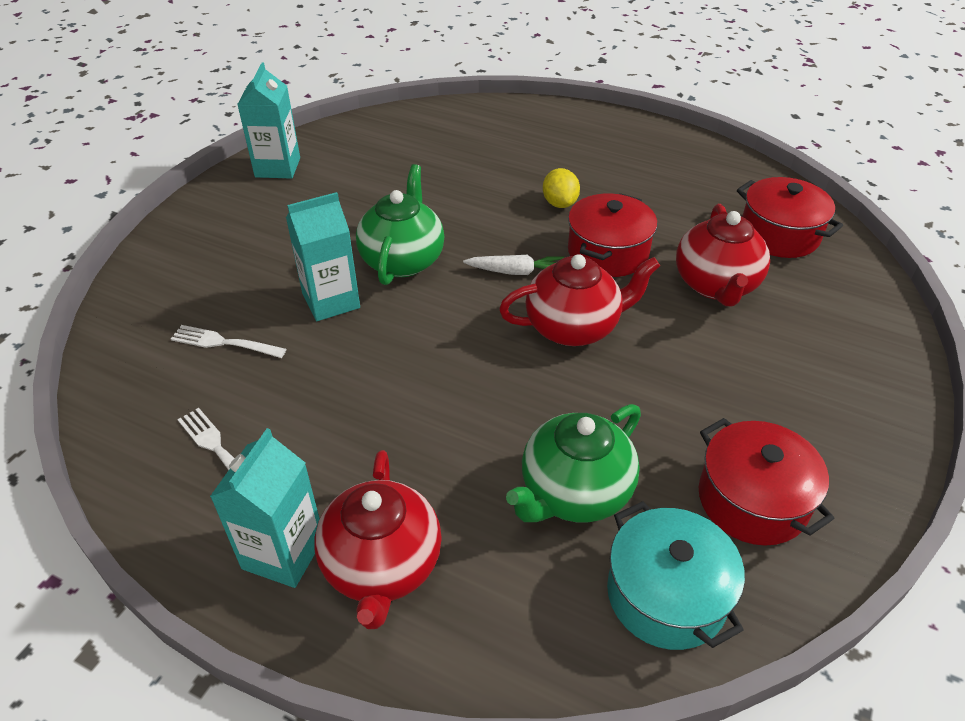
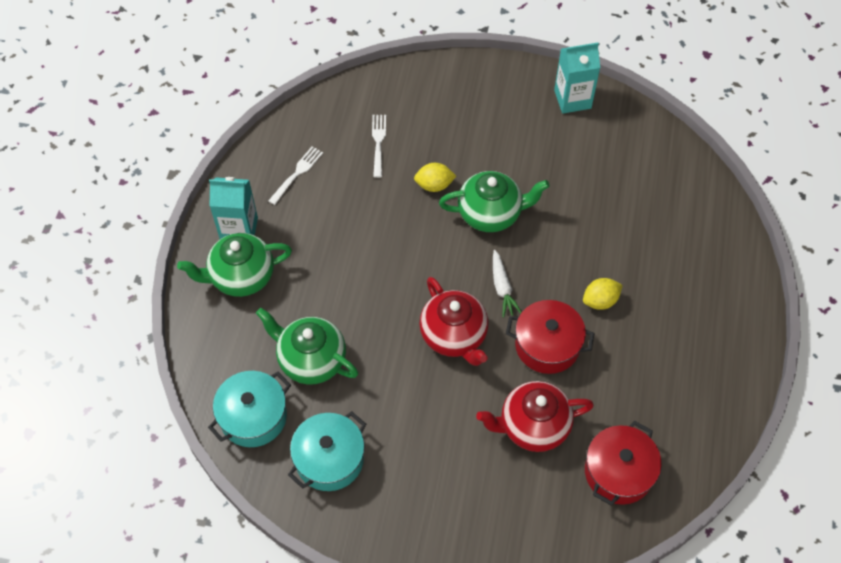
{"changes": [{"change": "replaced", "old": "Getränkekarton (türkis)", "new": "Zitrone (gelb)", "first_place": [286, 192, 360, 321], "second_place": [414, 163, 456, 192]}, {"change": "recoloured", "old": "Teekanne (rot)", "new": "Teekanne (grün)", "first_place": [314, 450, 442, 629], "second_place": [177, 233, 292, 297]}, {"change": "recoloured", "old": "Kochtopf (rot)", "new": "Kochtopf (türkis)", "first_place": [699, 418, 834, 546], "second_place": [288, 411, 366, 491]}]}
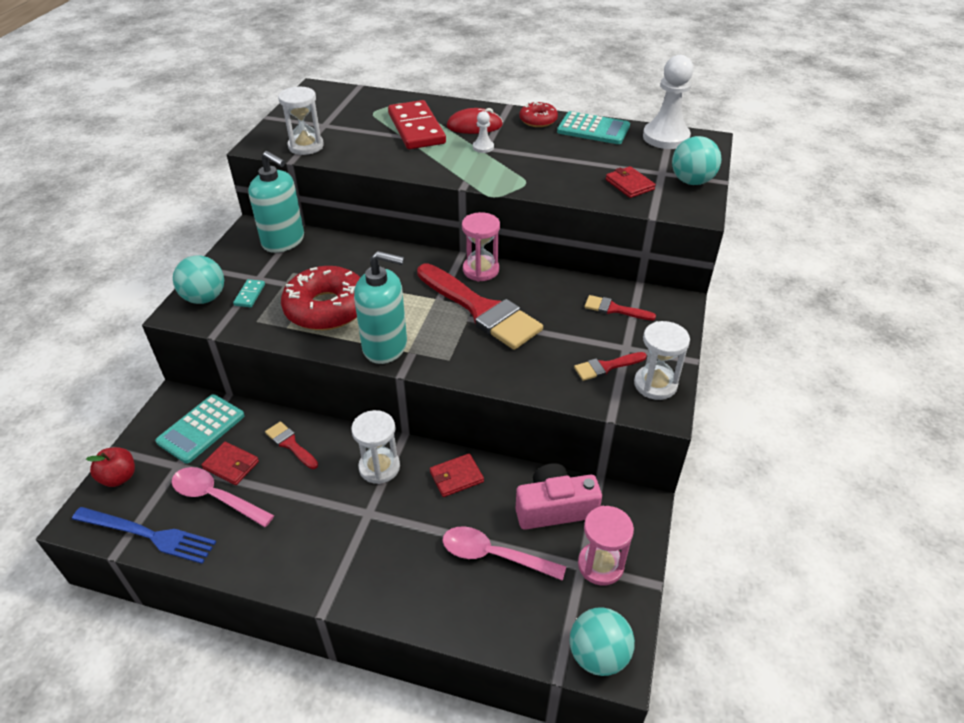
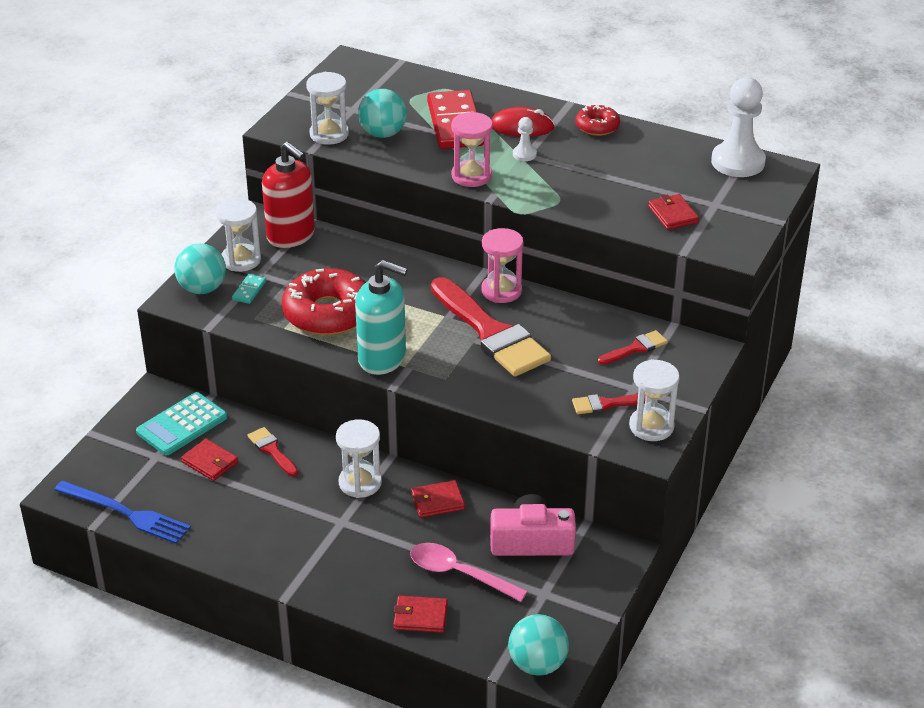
{"changes": [{"change": "removed", "old": "Apfel (rot)", "first_place": [86, 447, 135, 487]}, {"change": "removed", "old": "Löffel (rosa)", "first_place": [172, 467, 274, 527]}, {"change": "recoloured", "old": "Seifenspender (türkis)", "new": "Seifenspender (rot)", "first_place": [248, 151, 304, 253], "second_place": [262, 142, 315, 248]}, {"change": "removed", "old": "Taschenrechner (türkis)", "first_place": [557, 111, 630, 144]}, {"change": "moved", "old": "Sanduhr (rosa)", "first_place": [578, 506, 634, 586], "second_place": [451, 112, 493, 187]}, {"change": "turned", "old": "Pinsel (rot)", "first_place": [585, 295, 656, 320], "second_place": [598, 330, 668, 365], "degrees": 120}, {"change": "moved", "old": "Ball (türkis)", "first_place": [672, 136, 721, 185], "second_place": [358, 89, 407, 138]}, {"change": "added", "new": "Sanduhr (weiß)", "second_place": [216, 198, 261, 272]}, {"change": "added", "new": "Geldbörse (rot)", "second_place": [394, 596, 448, 633]}]}
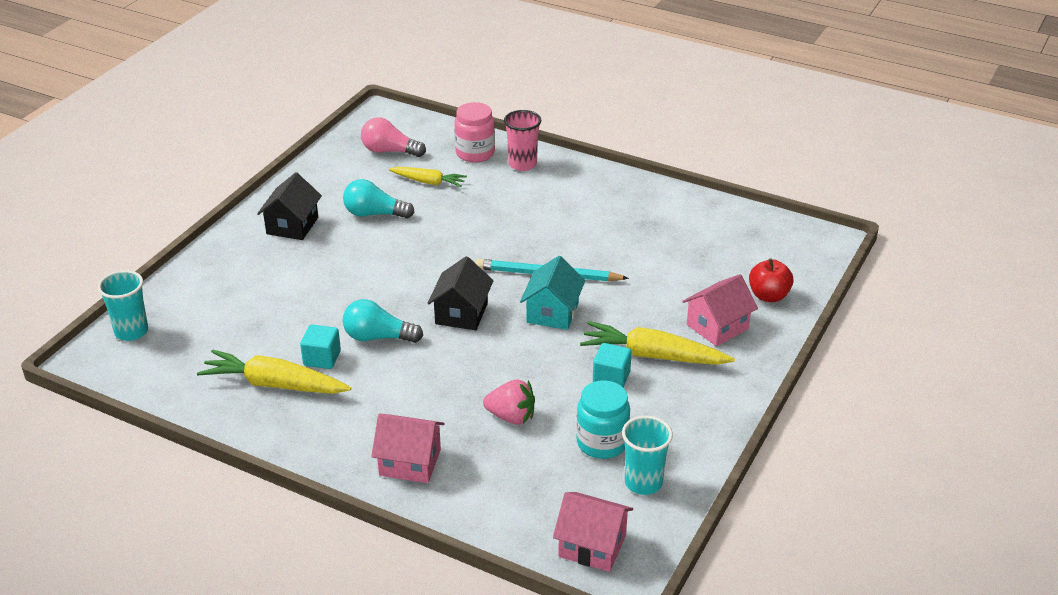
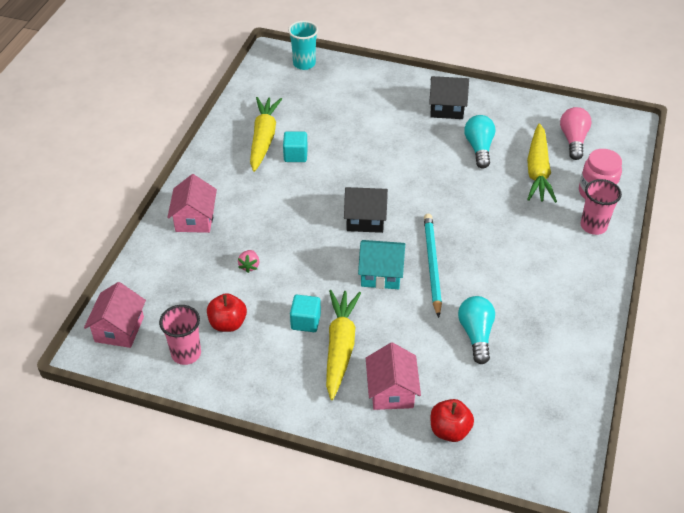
{"changes": [{"change": "moved", "old": "Glühbirne (türkis)", "first_place": [343, 299, 423, 343], "second_place": [458, 296, 495, 364]}, {"change": "resized", "old": "Karotte (gelb)", "first_place": [389, 167, 467, 187], "second_place": [527, 123, 557, 203], "factor": 1.62}, {"change": "resized", "old": "Erdbeere (rosa)", "first_place": [483, 379, 535, 425], "second_place": [238, 250, 259, 273], "factor": 0.63}, {"change": "replaced", "old": "Einmachglas (türkis)", "new": "Apfel (rot)", "first_place": [576, 380, 630, 459], "second_place": [207, 293, 247, 332]}, {"change": "recoloured", "old": "Becher (türkis)", "new": "Becher (rosa)", "first_place": [622, 416, 673, 495], "second_place": [159, 305, 201, 365]}, {"change": "turned", "old": "Haus (rosa)", "first_place": [682, 274, 758, 346], "second_place": [366, 342, 421, 410], "degrees": 45}]}
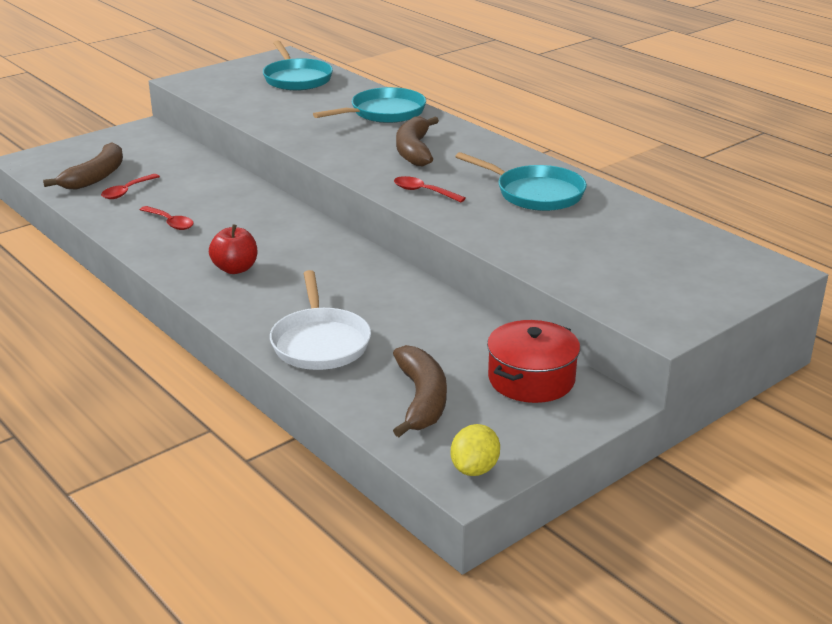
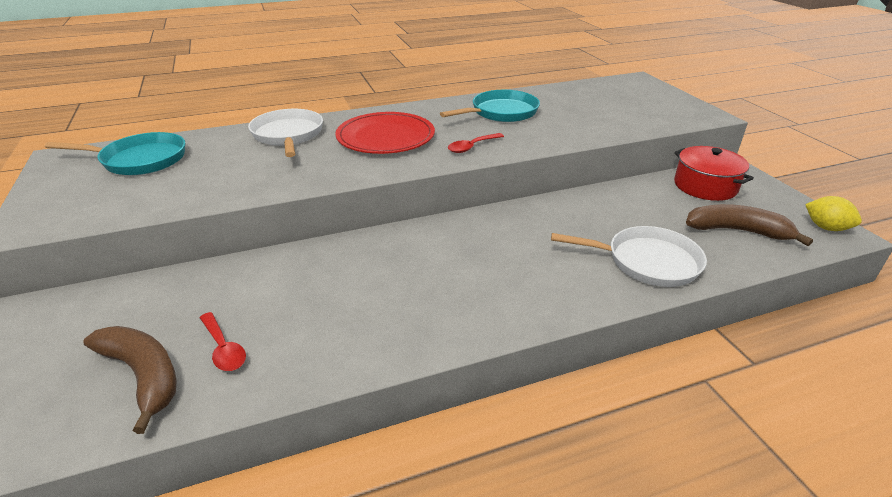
{"changes": [{"change": "removed", "old": "Löffel (rot)", "first_place": [140, 206, 194, 230]}, {"change": "removed", "old": "Apfel (rot)", "first_place": [209, 224, 257, 274]}, {"change": "recoloured", "old": "Pfanne (türkis)", "new": "Pfanne (weiß)", "first_place": [313, 87, 426, 123], "second_place": [248, 109, 323, 157]}, {"change": "replaced", "old": "Banane (braun)", "new": "Teller (rot)", "first_place": [396, 117, 439, 166], "second_place": [335, 112, 435, 154]}]}
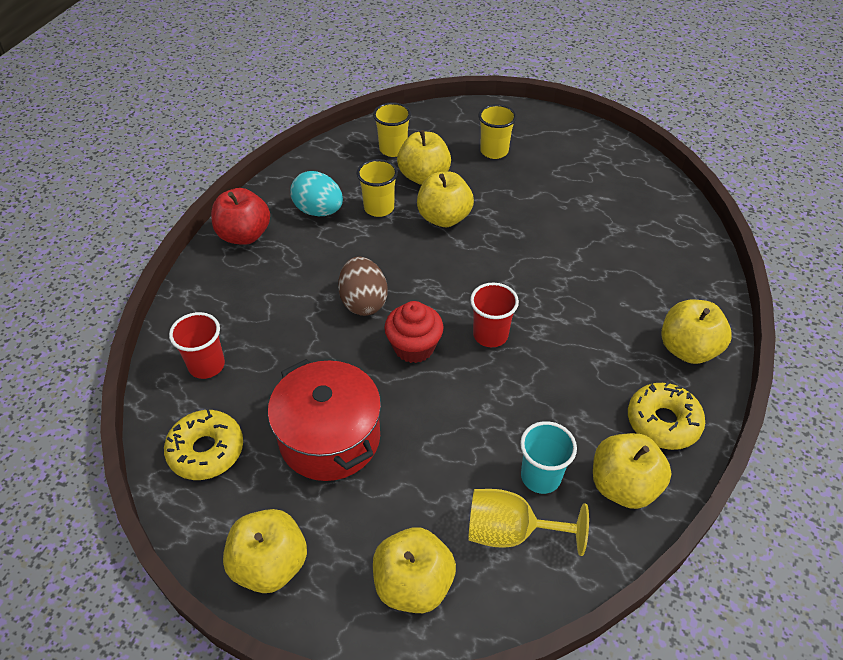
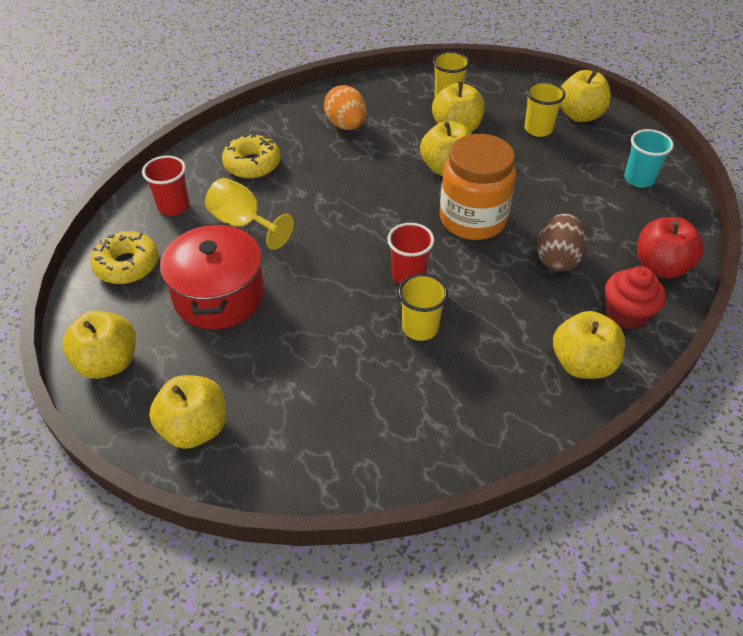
{"changes": [{"change": "moved", "old": "Apfel (rot)", "first_place": [211, 188, 270, 245], "second_place": [637, 217, 704, 278]}, {"change": "recoloured", "old": "Ei (türkis)", "new": "Ei (orange)", "first_place": [290, 171, 343, 216], "second_place": [324, 85, 366, 130]}, {"change": "moved", "old": "Ei (braun)", "first_place": [338, 256, 387, 316], "second_place": [537, 213, 587, 271]}, {"change": "moved", "old": "Becher (gelb)", "first_place": [357, 159, 398, 217], "second_place": [398, 274, 448, 341]}, {"change": "moved", "old": "Muffin (rot)", "first_place": [384, 301, 444, 363], "second_place": [605, 266, 666, 330]}, {"change": "moved", "old": "Kelch (gelb)", "first_place": [468, 489, 589, 556], "second_place": [205, 178, 294, 250]}, {"change": "moved", "old": "Becher (türkis)", "first_place": [520, 421, 577, 494], "second_place": [624, 129, 674, 188]}, {"change": "moved", "old": "Apfel (gelb)", "first_place": [593, 433, 672, 509], "second_place": [560, 70, 611, 122]}, {"change": "moved", "old": "Donut (gelb)", "first_place": [628, 382, 705, 450], "second_place": [222, 133, 281, 179]}, {"change": "added", "new": "Einmachglas (orange)", "second_place": [440, 134, 516, 240]}]}
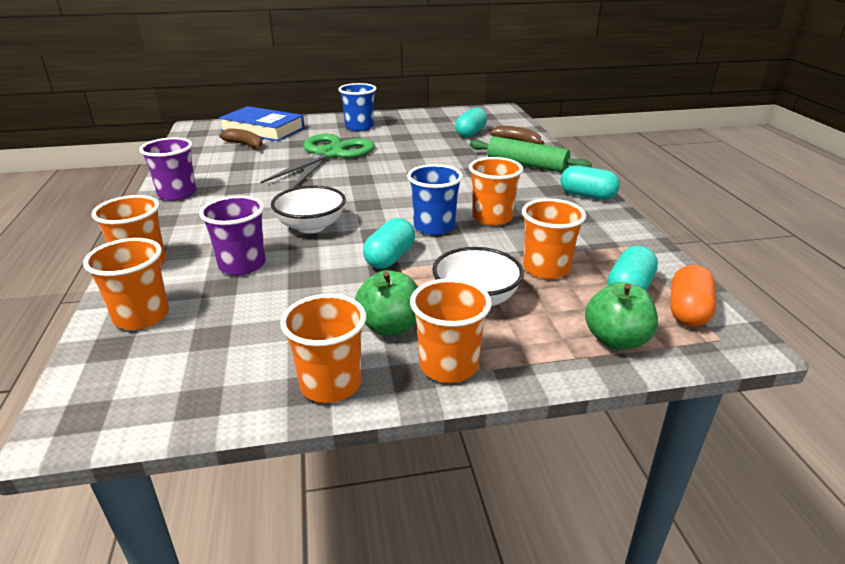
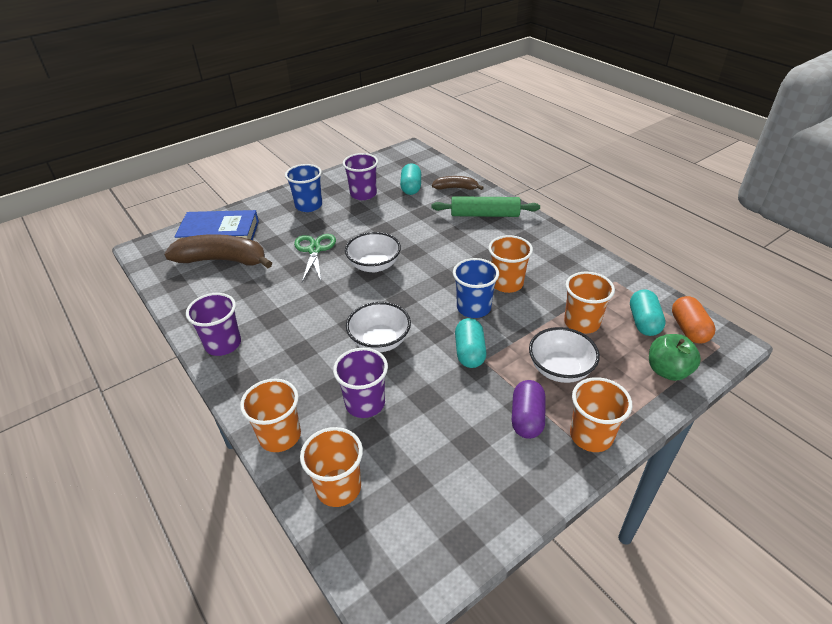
{"changes": [{"change": "resized", "old": "Banane (braun)", "first_place": [219, 128, 263, 149], "second_place": [164, 234, 272, 268], "factor": 1.87}, {"change": "resized", "old": "Schere (grün)", "first_place": [260, 134, 375, 188], "second_place": [294, 234, 336, 282], "factor": 0.6}, {"change": "removed", "old": "Becher (orange)", "first_place": [280, 294, 366, 403]}, {"change": "replaced", "old": "Apfel (grün)", "new": "Kapsel (lila)", "first_place": [355, 270, 418, 336], "second_place": [512, 380, 545, 439]}, {"change": "removed", "old": "Kapsel (türkis)", "first_place": [560, 165, 620, 200]}, {"change": "added", "new": "Becher (lila)", "second_place": [343, 153, 378, 200]}, {"change": "added", "new": "Schüssel (weiß)", "second_place": [345, 232, 401, 272]}]}
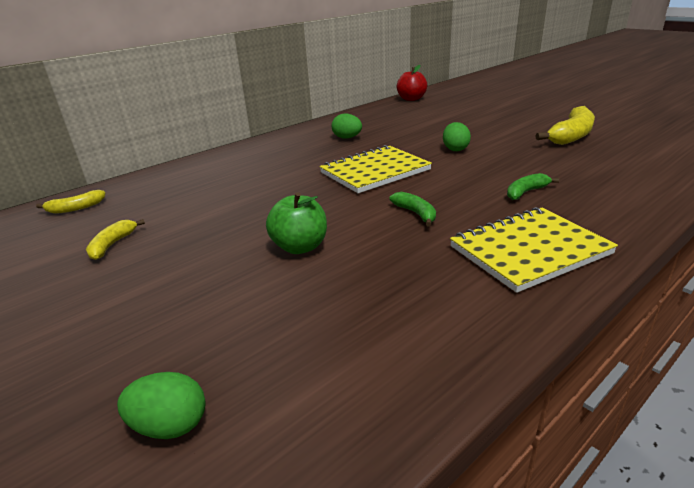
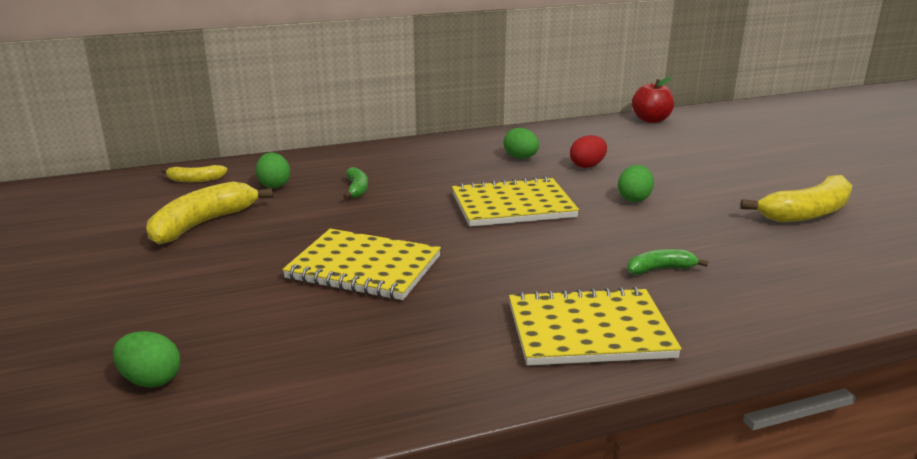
{"changes": [{"change": "resized", "old": "Banane (gelb)", "first_place": [86, 219, 145, 260], "second_place": [146, 181, 273, 244], "factor": 1.89}, {"change": "replaced", "old": "Apfel (grün)", "new": "Notizbuch (gelb)", "first_place": [266, 192, 327, 254], "second_place": [282, 229, 441, 300]}, {"change": "moved", "old": "Banane (grün)", "first_place": [389, 192, 436, 226], "second_place": [343, 167, 368, 199]}, {"change": "added", "new": "Ei (grün)", "second_place": [256, 153, 290, 188]}, {"change": "added", "new": "Ei (rot)", "second_place": [570, 135, 607, 168]}]}
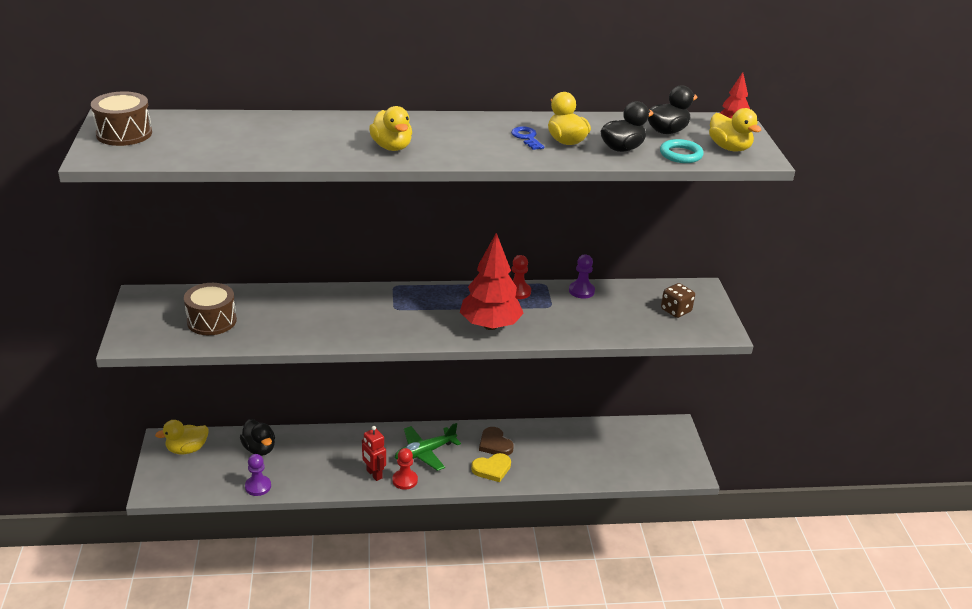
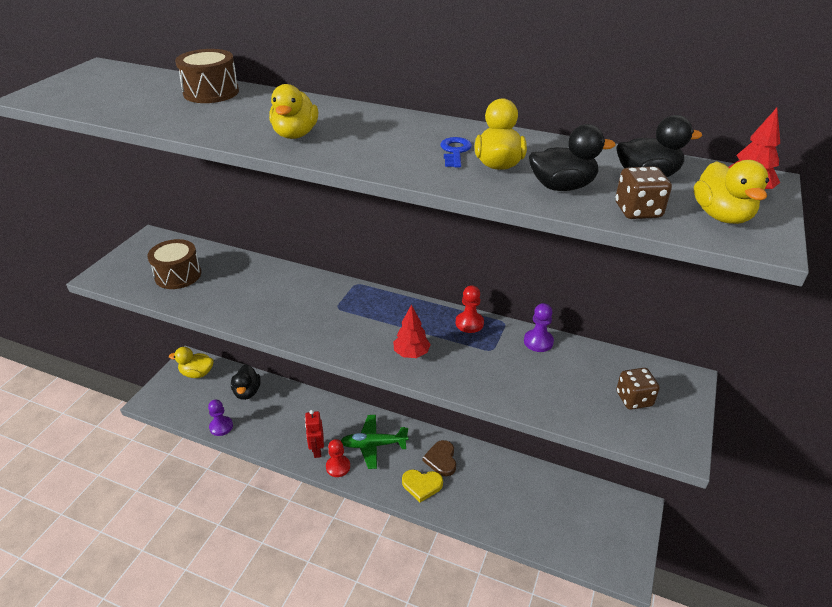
{"changes": [{"change": "moved", "old": "Trommel (braun)", "first_place": [91, 91, 152, 146], "second_place": [175, 49, 239, 103]}, {"change": "resized", "old": "Baum (rot)", "first_place": [460, 233, 524, 330], "second_place": [393, 305, 431, 358], "factor": 0.54}, {"change": "replaced", "old": "Ring (türkis)", "new": "Spielwürfel (braun)", "first_place": [660, 139, 704, 163], "second_place": [615, 166, 672, 219]}]}
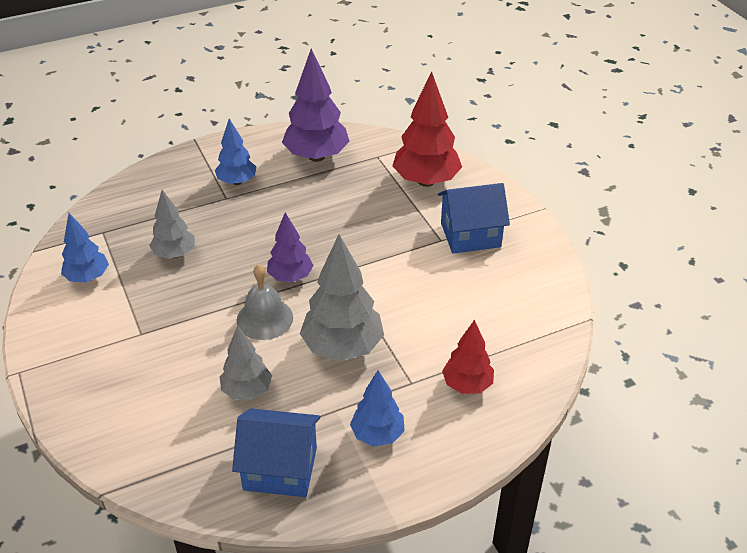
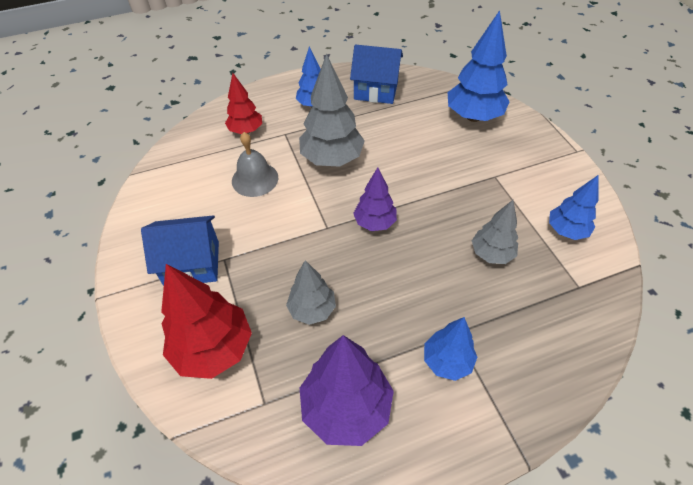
{"changes": [{"change": "moved", "old": "Baum (grau)", "first_place": [220, 326, 272, 400], "second_place": [286, 260, 336, 325]}, {"change": "moved", "old": "Glocke (grau)", "first_place": [237, 264, 293, 340], "second_place": [232, 132, 278, 197]}, {"change": "added", "new": "Baum (blau)", "second_place": [447, 10, 510, 122]}]}
